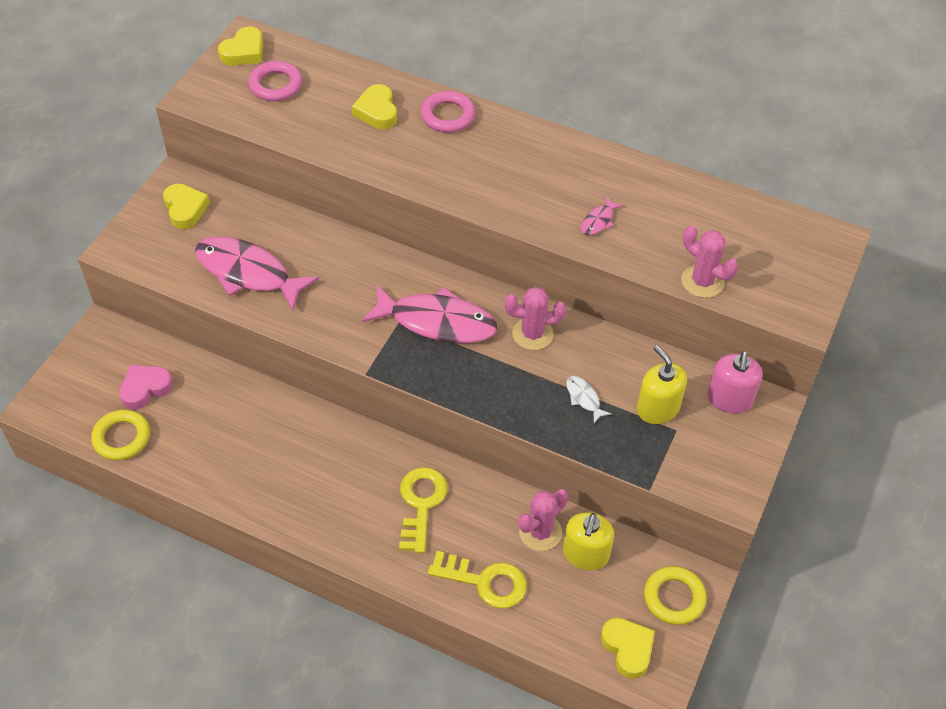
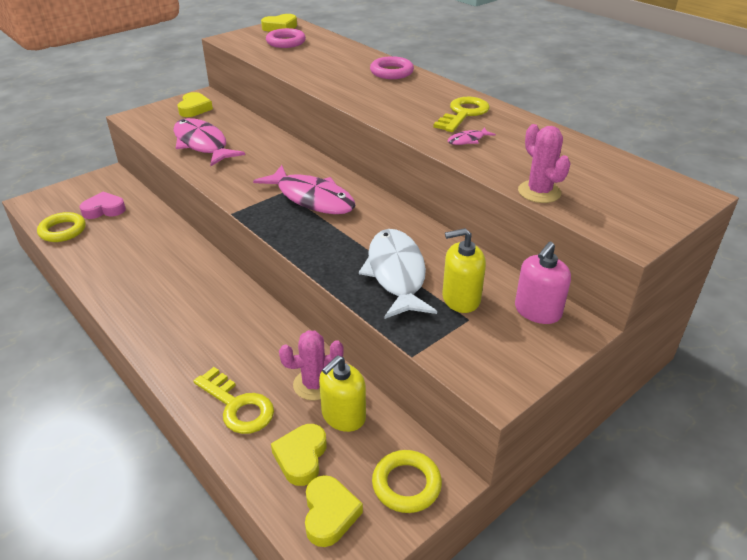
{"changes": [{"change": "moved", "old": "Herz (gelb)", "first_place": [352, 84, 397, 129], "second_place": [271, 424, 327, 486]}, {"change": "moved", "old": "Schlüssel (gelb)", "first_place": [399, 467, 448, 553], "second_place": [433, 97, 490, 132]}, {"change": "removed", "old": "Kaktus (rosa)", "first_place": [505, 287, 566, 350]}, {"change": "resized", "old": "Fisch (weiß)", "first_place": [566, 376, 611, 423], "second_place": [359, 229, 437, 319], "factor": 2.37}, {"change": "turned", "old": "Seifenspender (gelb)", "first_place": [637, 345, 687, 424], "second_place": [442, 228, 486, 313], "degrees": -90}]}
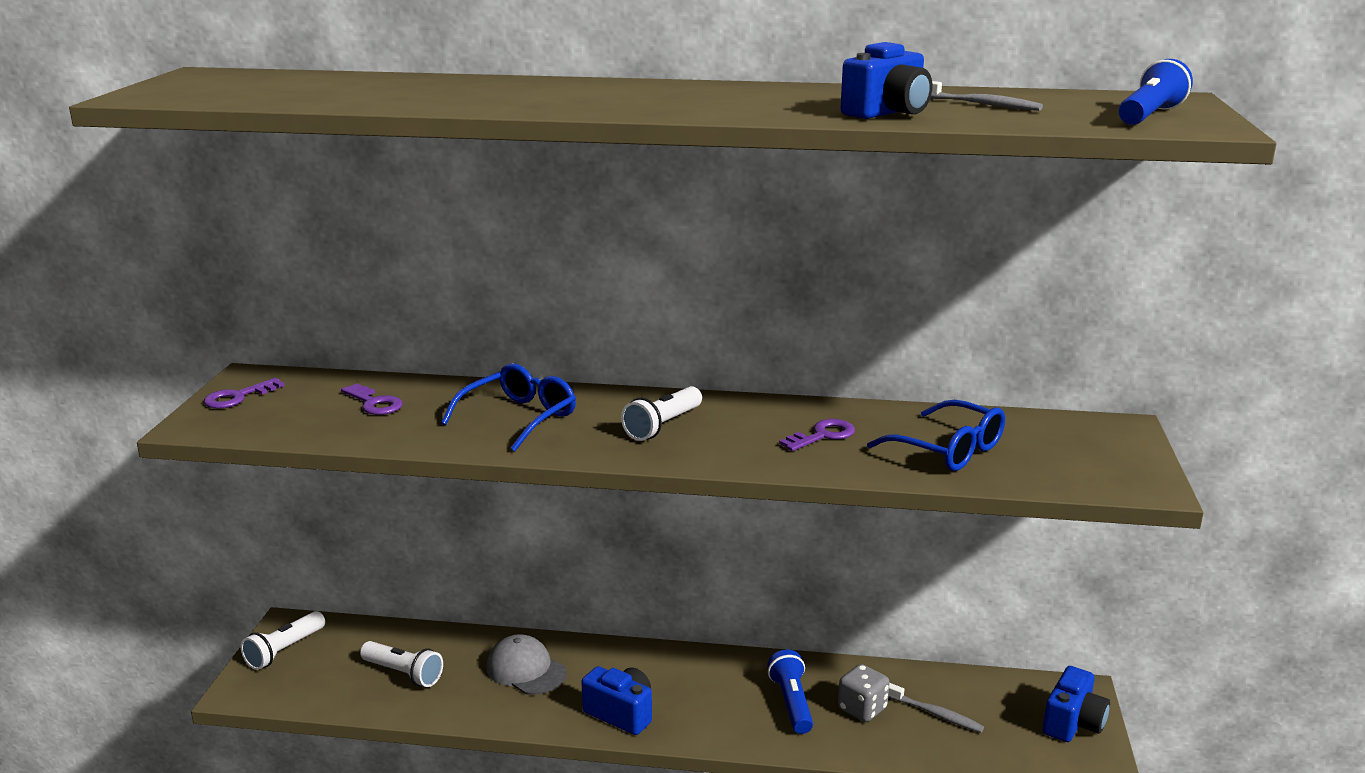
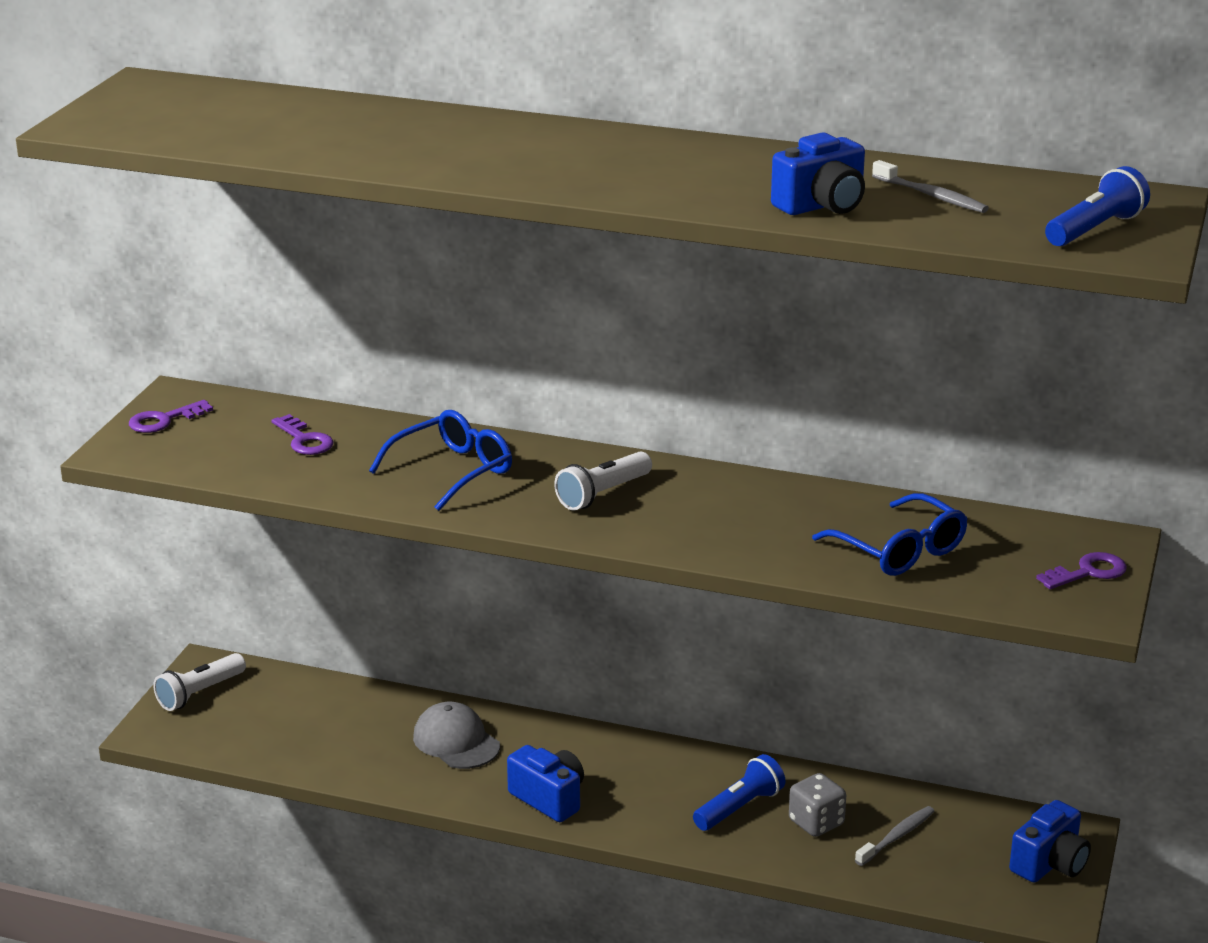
{"changes": [{"change": "removed", "old": "Taschenlampe (weiß)", "first_place": [360, 641, 443, 687]}, {"change": "turned", "old": "Taschenlampe (blau)", "first_place": [767, 650, 813, 734], "second_place": [693, 754, 786, 831], "degrees": 45}, {"change": "moved", "old": "Schlüssel (lila)", "first_place": [779, 419, 855, 451], "second_place": [1036, 552, 1127, 589]}, {"change": "turned", "old": "Zahnbürste (grau)", "first_place": [888, 683, 984, 733], "second_place": [855, 806, 934, 866], "degrees": -90}]}
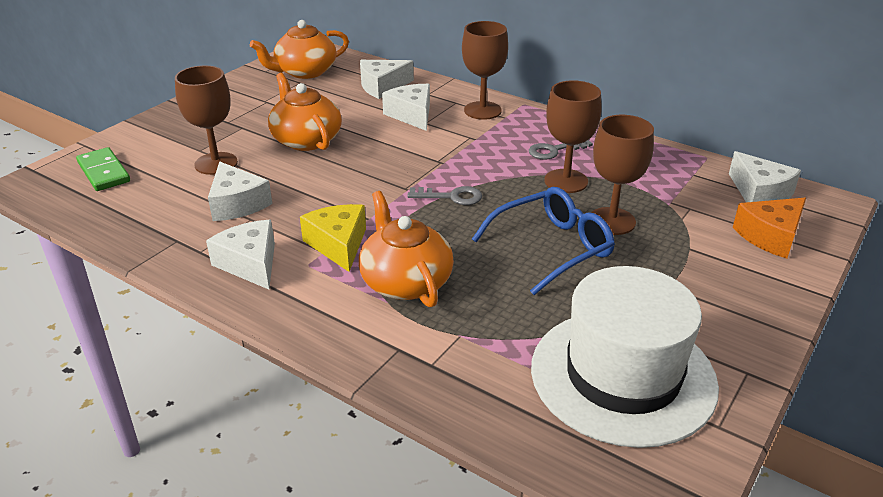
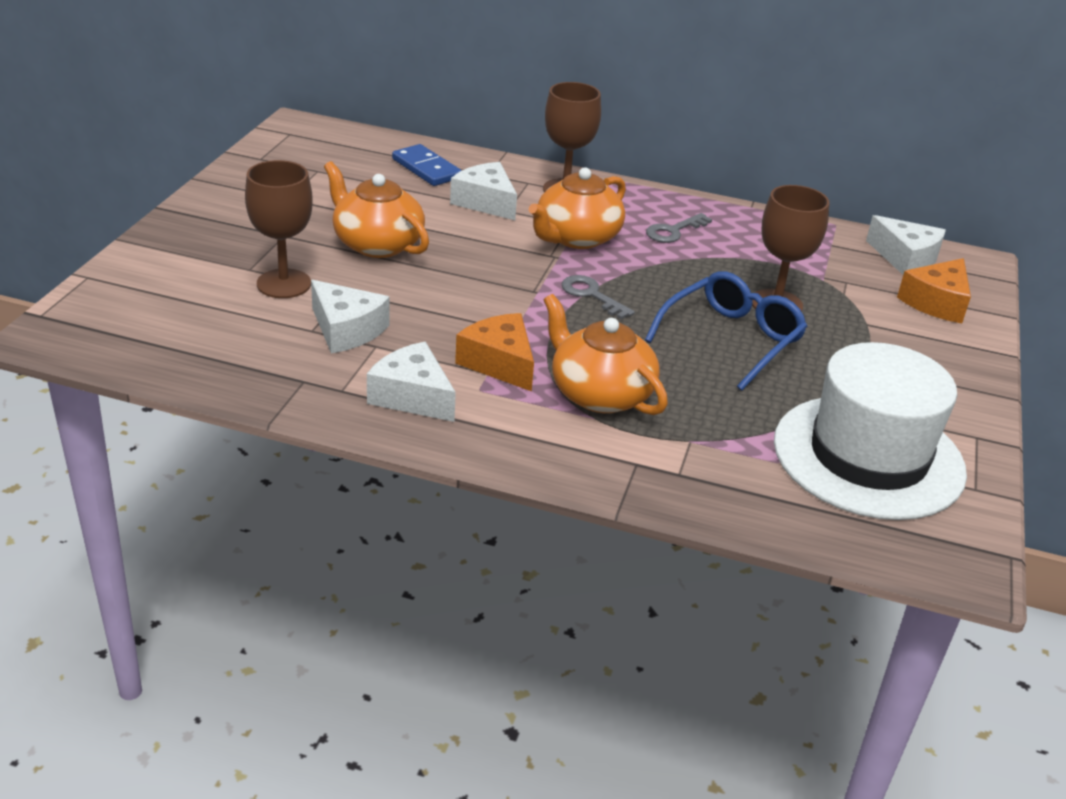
{"changes": [{"change": "removed", "old": "Dominostein (grün)", "first_place": [76, 147, 130, 191]}, {"change": "moved", "old": "Teekanne (orange)", "first_place": [250, 20, 349, 79], "second_place": [529, 167, 626, 249]}, {"change": "recoloured", "old": "Käse (gelb)", "new": "Käse (orange)", "first_place": [300, 204, 366, 272], "second_place": [455, 313, 534, 391]}, {"change": "replaced", "old": "Käse (weiß)", "new": "Dominostein (blau)", "first_place": [360, 60, 414, 99], "second_place": [392, 144, 462, 186]}, {"change": "turned", "old": "Schlüssel (grau)", "first_place": [407, 186, 482, 205], "second_place": [562, 275, 635, 320], "degrees": -120}, {"change": "removed", "old": "Kelch (braun)", "first_place": [544, 80, 602, 193]}]}
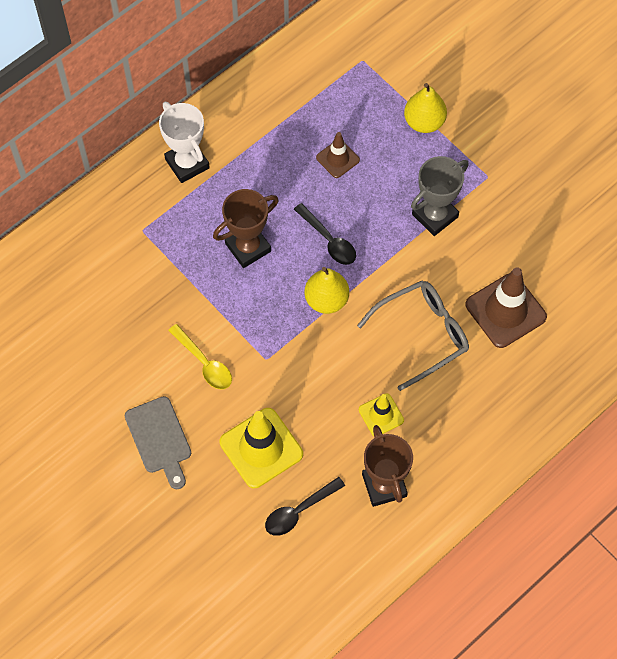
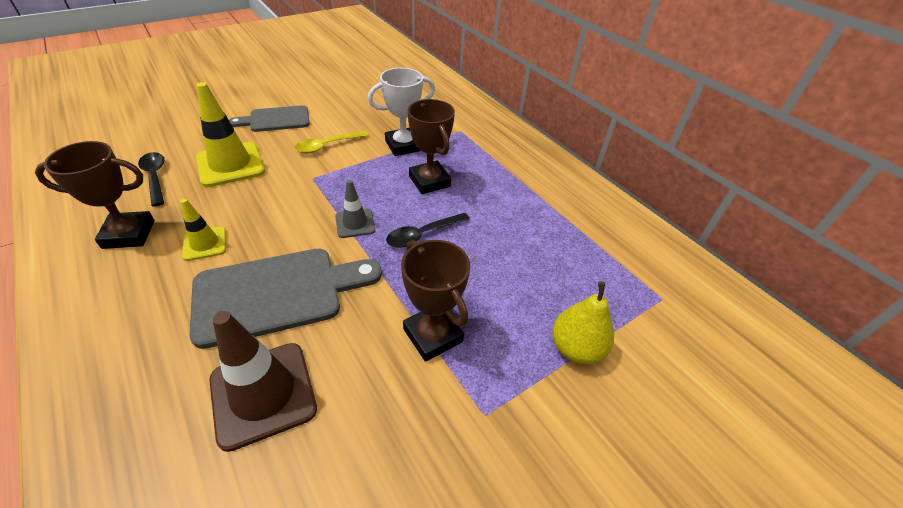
{"changes": [{"change": "moved", "old": "Pokal (weiß)", "first_place": [159, 102, 210, 183], "second_place": [368, 68, 435, 156]}, {"change": "replaced", "old": "Birne (gelb)", "new": "Leitkegel (grau)", "first_place": [304, 267, 349, 314], "second_place": [335, 180, 375, 238]}, {"change": "removed", "old": "Leitkegel (braun)", "first_place": [316, 132, 360, 178]}, {"change": "replaced", "old": "Brille (grau)", "new": "Schneidebrett (grau)", "first_place": [357, 280, 469, 391], "second_place": [189, 249, 382, 349]}, {"change": "recoloured", "old": "Pokal (grau)", "new": "Pokal (braun)", "first_place": [411, 156, 469, 236], "second_place": [401, 240, 470, 362]}]}
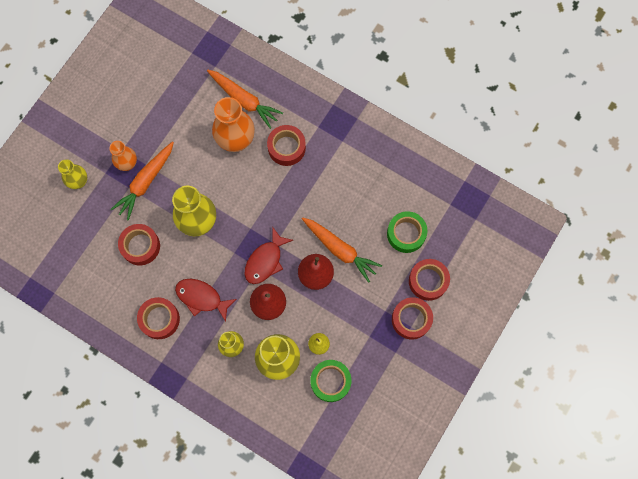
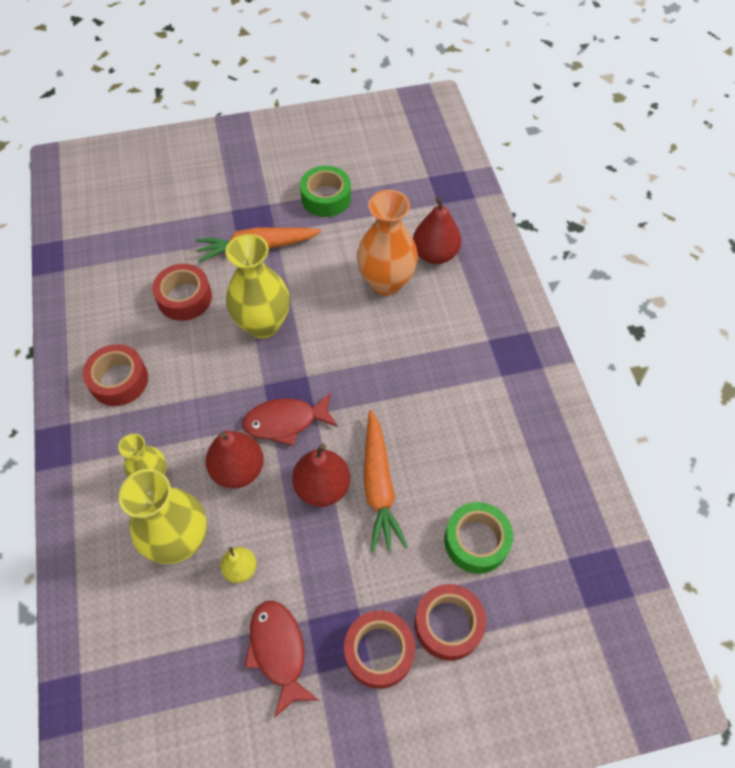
{"changes": [{"change": "removed", "old": "Vase (gelb)", "first_place": [58, 159, 87, 189]}, {"change": "removed", "old": "Vase (orange)", "first_place": [109, 141, 137, 171]}, {"change": "moved", "old": "Fisch (rot)", "first_place": [175, 279, 237, 322], "second_place": [245, 601, 318, 718]}, {"change": "replaced", "old": "Karotte (orange)", "new": "Birne (rot)", "first_place": [207, 70, 283, 129], "second_place": [413, 196, 461, 264]}, {"change": "removed", "old": "Klebeband (rot)", "first_place": [267, 125, 306, 166]}, {"change": "moved", "old": "Klebeband (grün)", "first_place": [310, 360, 351, 402], "second_place": [300, 166, 351, 217]}]}
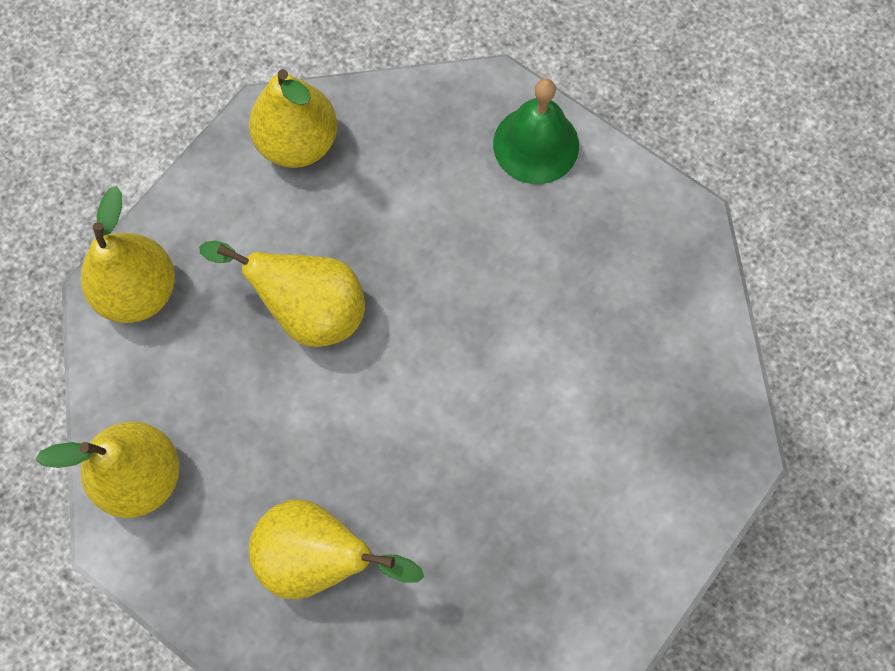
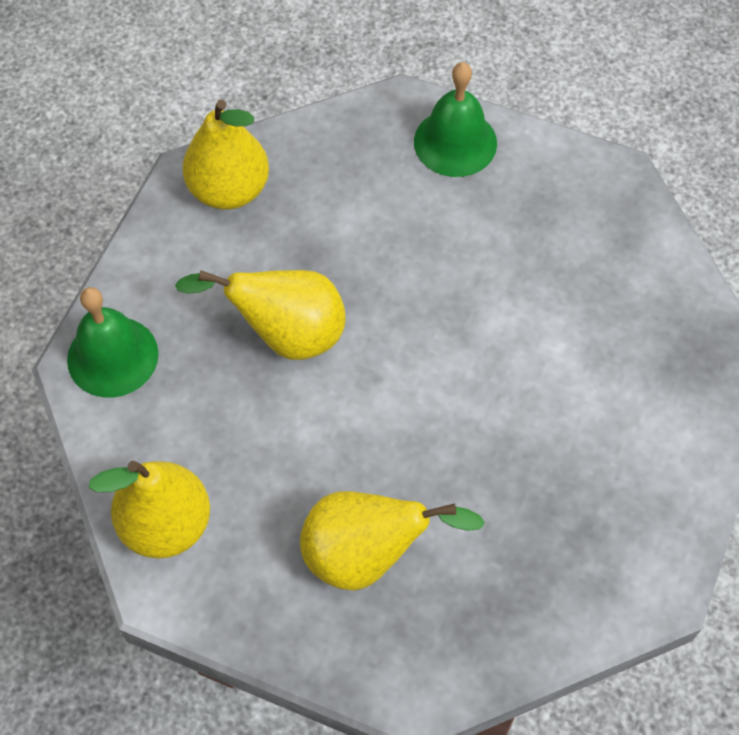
{"changes": [{"change": "replaced", "old": "Birne (gelb)", "new": "Glocke (grün)", "first_place": [81, 186, 175, 323], "second_place": [67, 287, 159, 398]}]}
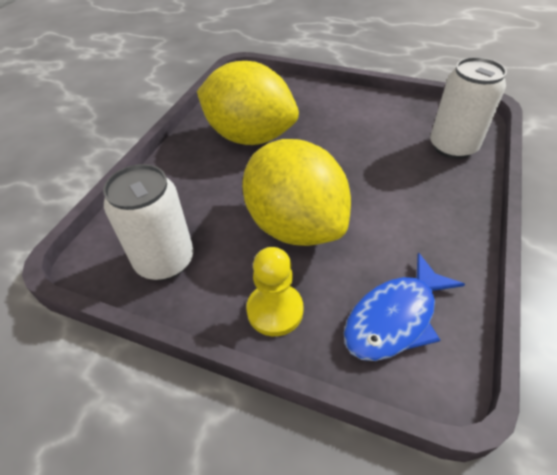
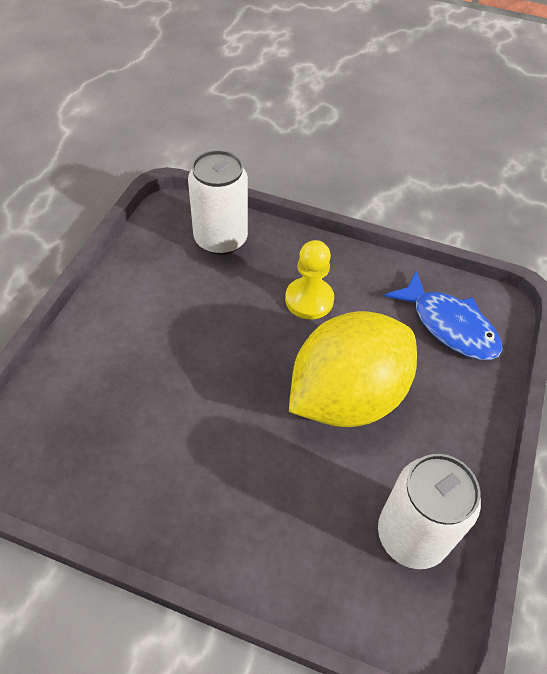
{"changes": [{"change": "removed", "old": "Zitrone (gelb)", "first_place": [197, 61, 299, 145]}, {"change": "moved", "old": "Bauer (gelb)", "first_place": [246, 247, 303, 336], "second_place": [285, 240, 334, 319]}]}
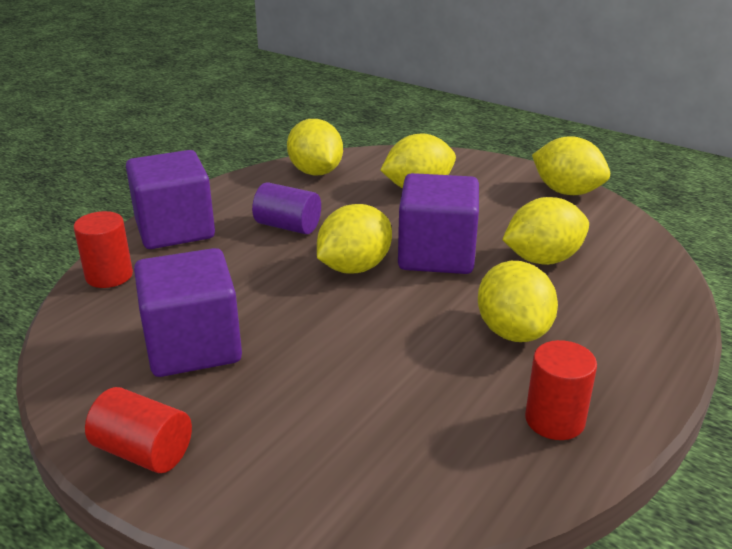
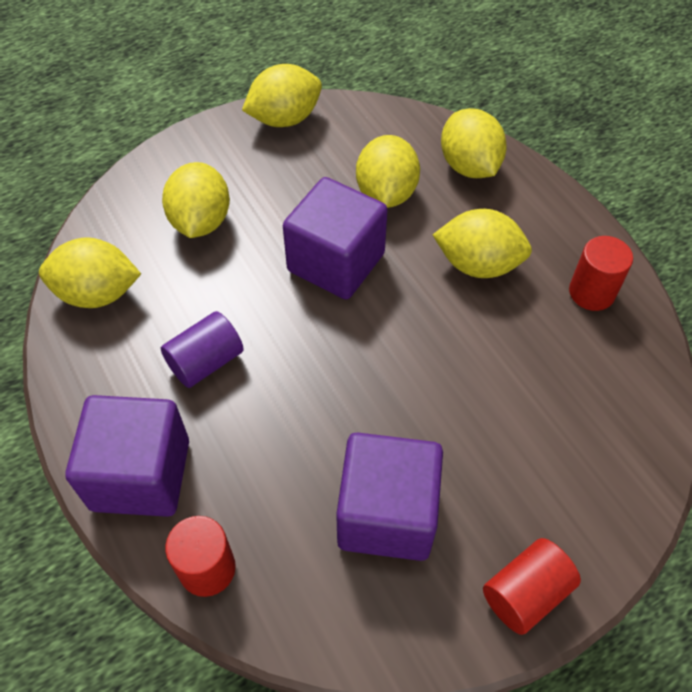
{"changes": [{"change": "moved", "old": "Zitrone (gelb)", "first_place": [317, 204, 392, 273], "second_place": [441, 108, 507, 178]}]}
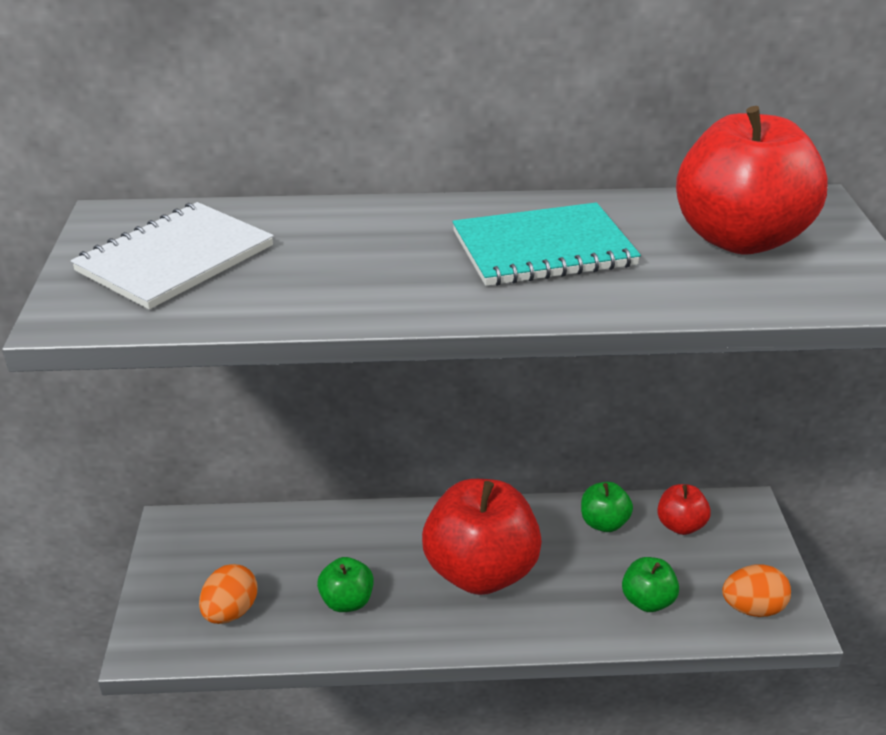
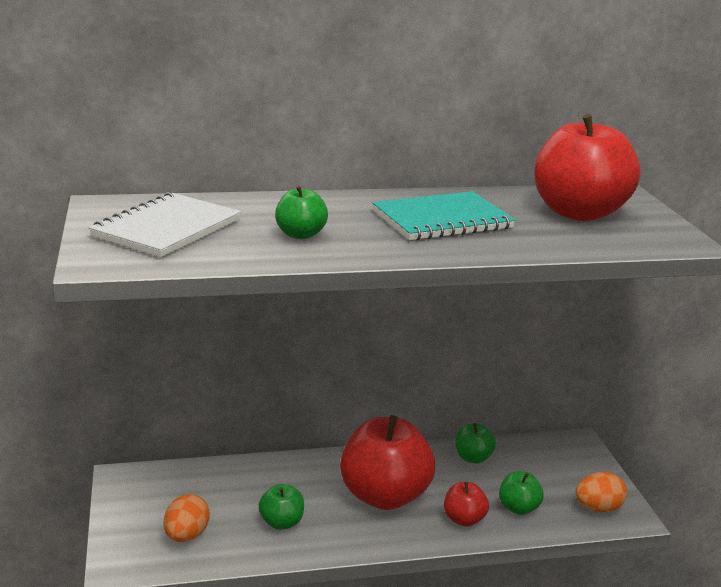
{"changes": [{"change": "moved", "old": "Apfel (rot)", "first_place": [657, 484, 711, 535], "second_place": [444, 482, 489, 527]}, {"change": "added", "new": "Apfel (grün)", "second_place": [275, 186, 328, 239]}]}
